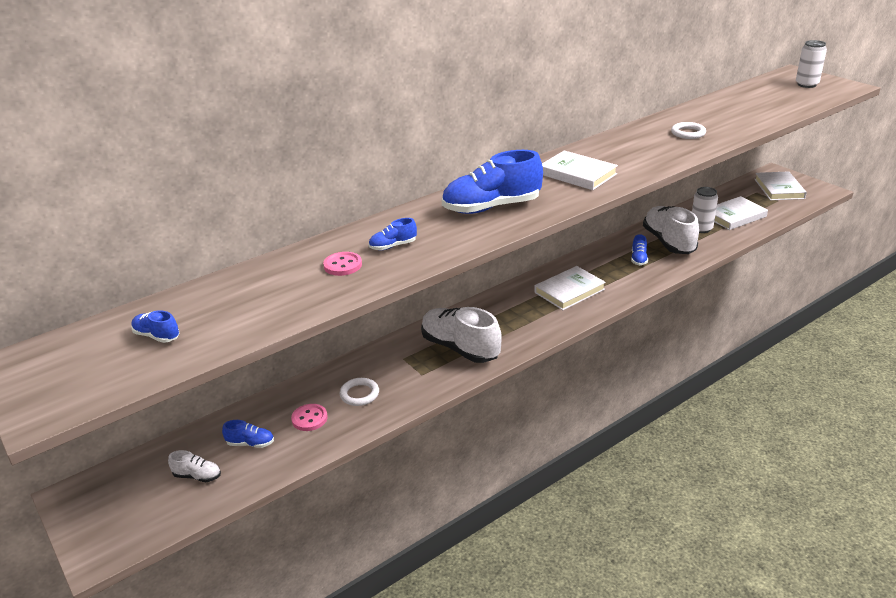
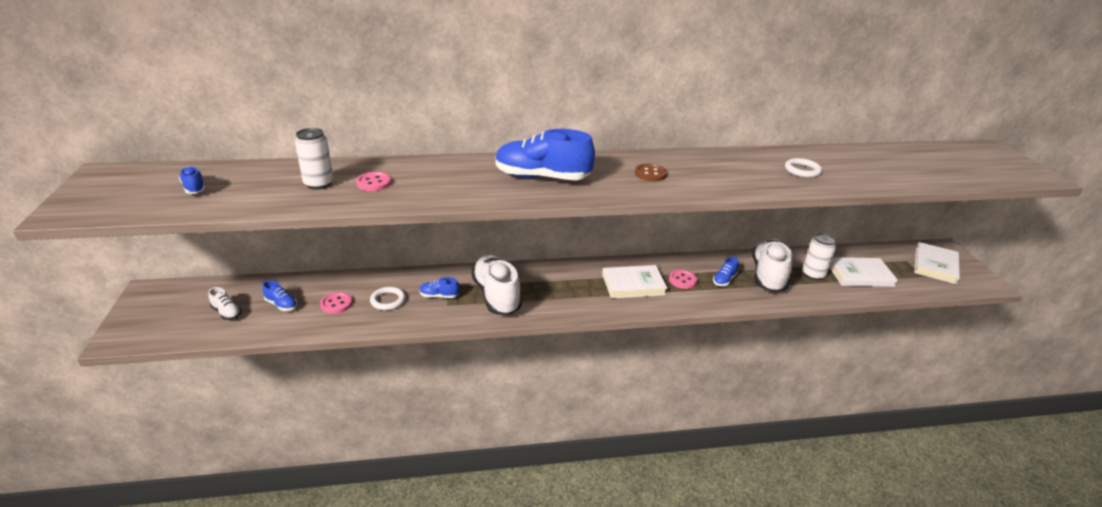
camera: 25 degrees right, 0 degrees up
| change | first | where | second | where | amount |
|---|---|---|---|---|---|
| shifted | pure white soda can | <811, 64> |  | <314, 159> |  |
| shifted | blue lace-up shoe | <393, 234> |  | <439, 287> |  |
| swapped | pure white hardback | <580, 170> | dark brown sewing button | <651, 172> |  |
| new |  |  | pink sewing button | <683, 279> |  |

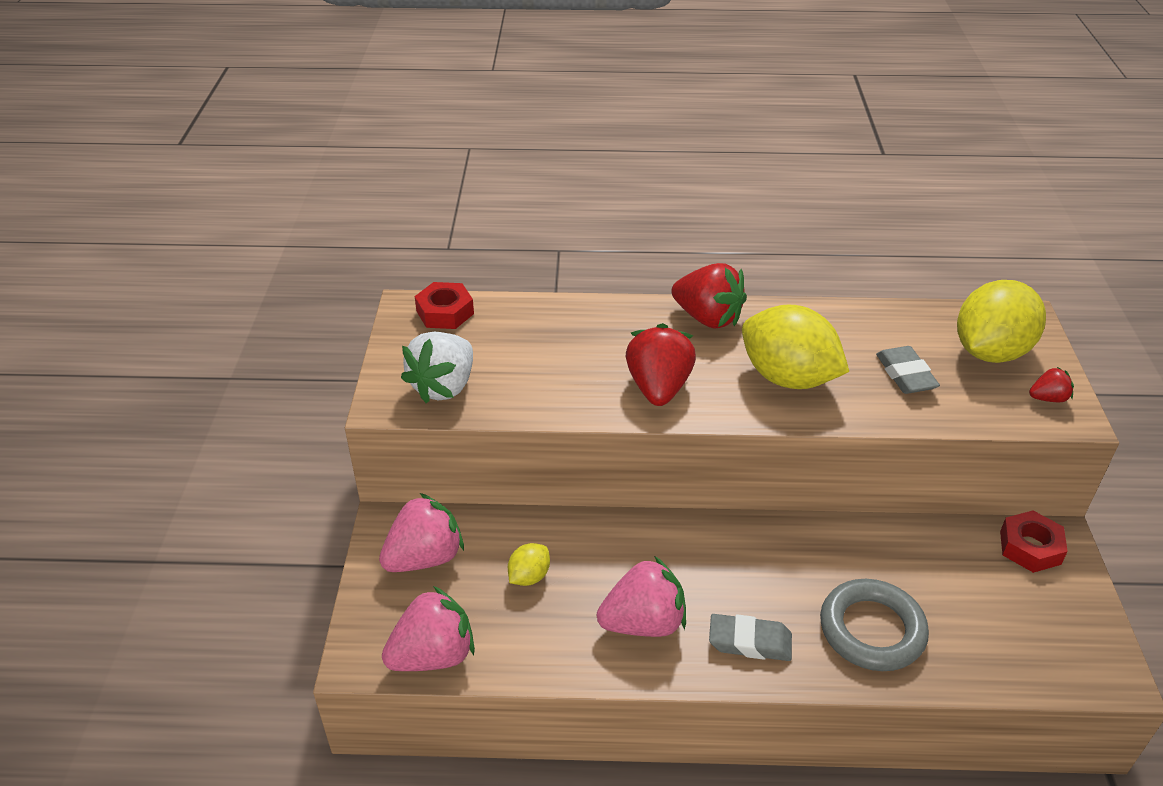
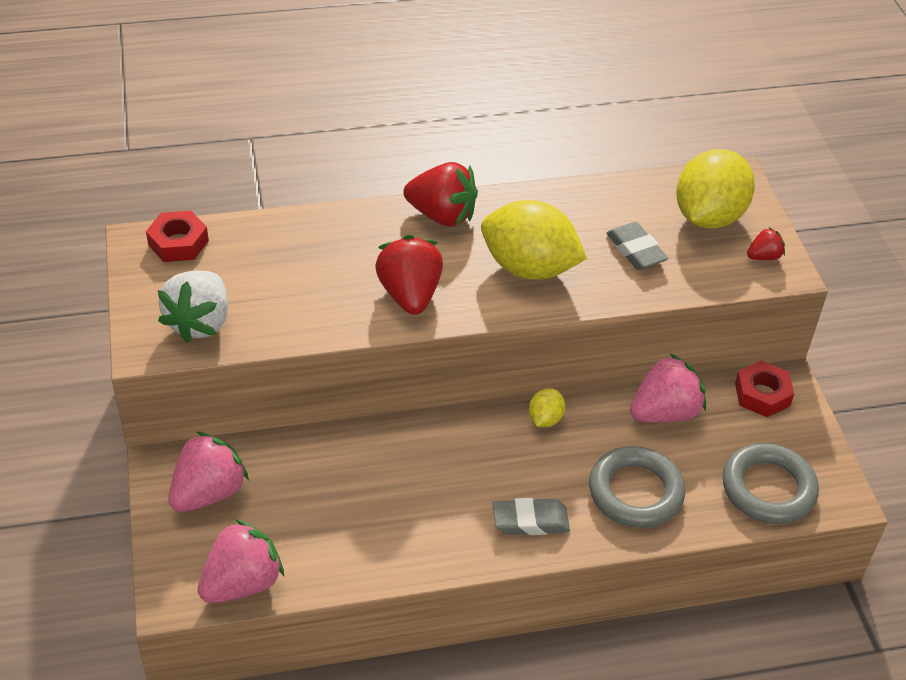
camera: 15 degrees left, 5 degrees up
| change | first | where | second | where | amount |
|---|---|---|---|---|---|
| shifted | golden lemon | <529, 564> |  | <547, 407> |  |
| shifted | pink berry | <641, 596> |  | <668, 388> |  |
| new |  |  | grey hoop | <770, 483> |  |

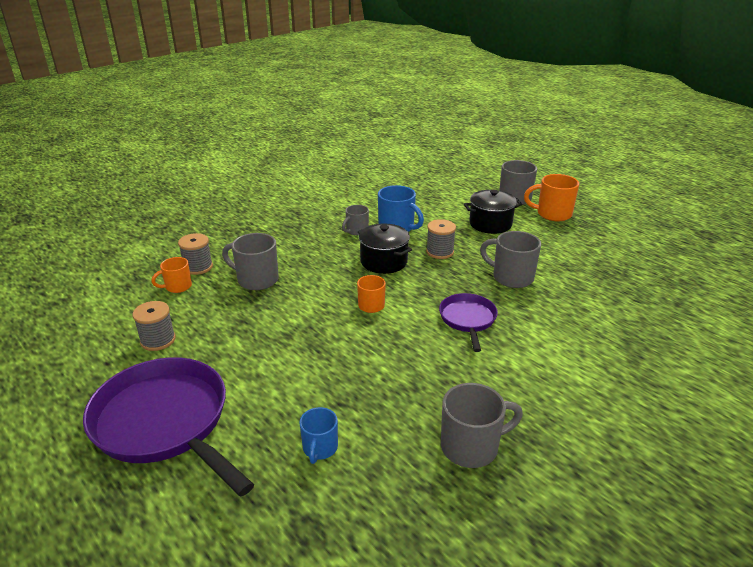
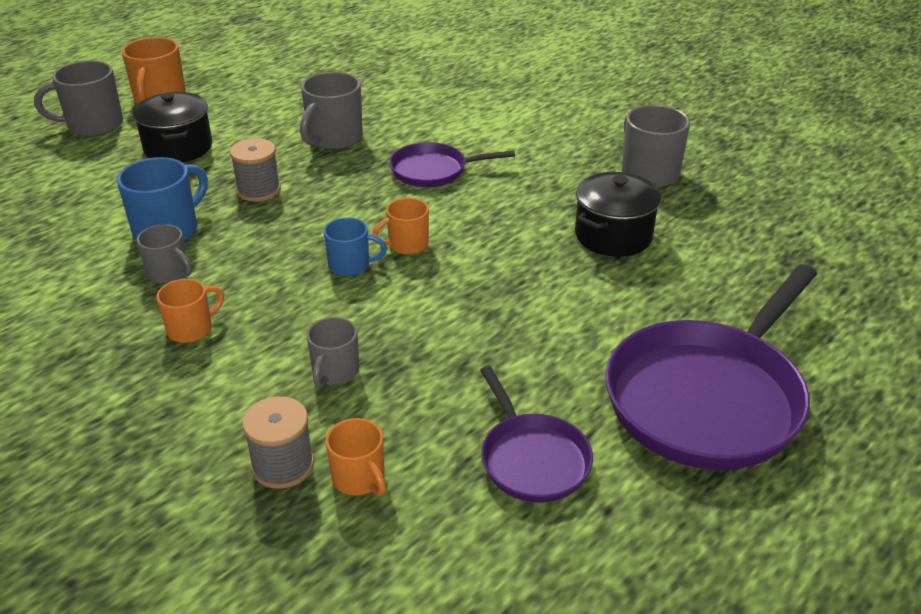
camera: 95 degrees left, 5 degrees up
| change | first | where | second | where | amount |
|---|---|---|---|---|---|
| new |  |  | orange-coloured tea mug | <190, 311> |  |
| scaled | grey tea mug | <250, 261> |  | <332, 352> | x0.62 |
| shifted | blue tea mug | <318, 435> |  | <355, 246> |  |
| swapped | grey spool | <154, 326> | violet skillet | <536, 434> |  |
| shifted | black pot | <385, 248> |  | <618, 214> |  |

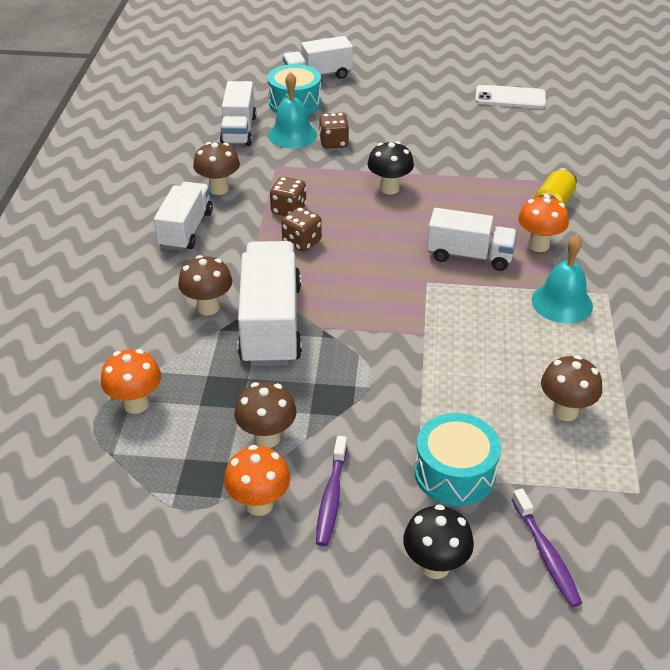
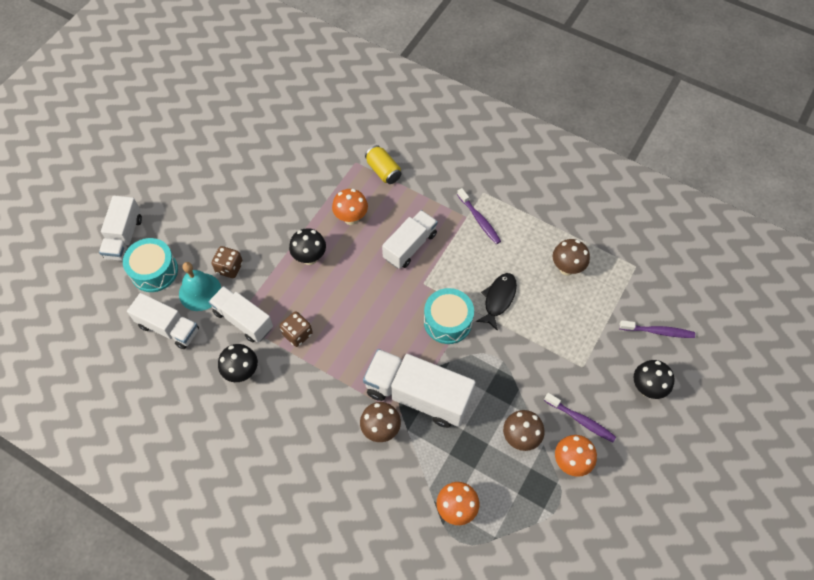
camera: 65 degrees left, 20 degrees up
| change | first | where | second | where | amount |
|---|---|---|---|---|---|
| shifted | pure white lorry | <183, 216> |  | <241, 314> |  |
| repainted | dark brown toadstool | <216, 168> | black toadstool | <238, 363> |  |
| shifted | orange-coloured toadstool | <543, 223> |  | <350, 207> |  |
| shifted | aqua snare drum | <457, 459> |  | <449, 316> |  |
| swapped | aqua bell | <562, 279> | violet tooth brush | <479, 216> |  |
| new |  |  | black toy fish | <496, 302> |  |
| gone | dark brown game die | <301, 229> |  |  |  |
| gone | pure white smartphone | <510, 97> |  |  |  |

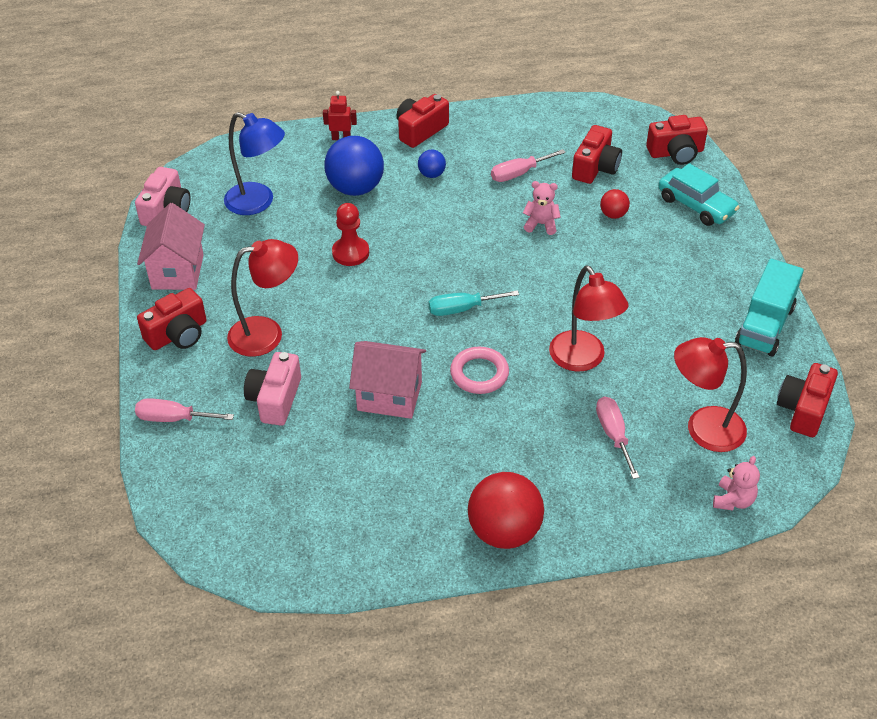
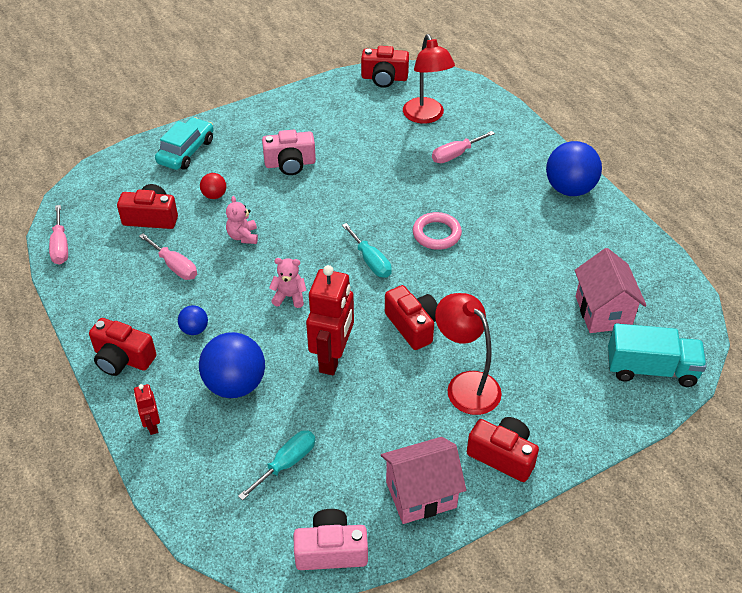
camera: 110 degrees left, 0 degrees up
| change | first | where | second | where | amount |
|---|---|---|---|---|---|
| shifted | pink screwdriver | <184, 410> |  | <58, 235> |  |
| swapped | blue lamp | <254, 163> | aqua screwdriver | <277, 465> |  |
| shifted | pink photo camera | <272, 389> |  | <289, 152> |  |
| shifted | pink stuffed bear | <736, 483> |  | <288, 283> |  |
| swapped | scarlet game pawn | <350, 234> | scarlet toy robot | <330, 320> |  |
| shifted | scarlet photo camera | <677, 140> |  | <411, 317> |  |
| repainted | scarlet sphere | <506, 510> | blue sphere | <574, 168> |  |
| shifted | pink house | <387, 380> |  | <610, 290> |  |
| shifted | aqua lorry | <769, 308> |  | <657, 355> |  |
| gone | scarlet lamp | <588, 319> |  |  |  |

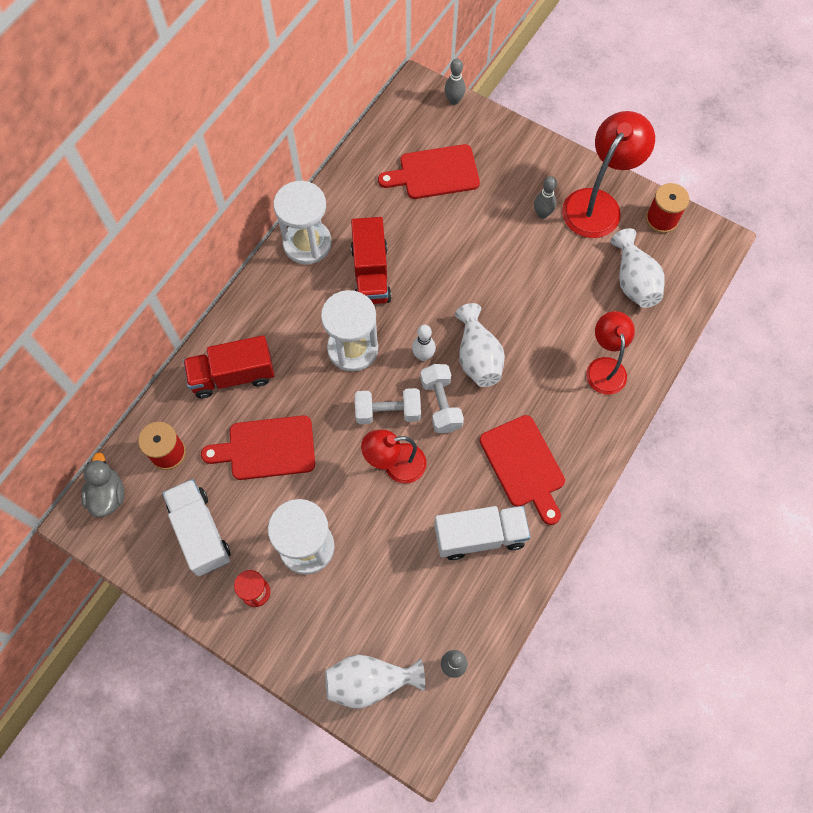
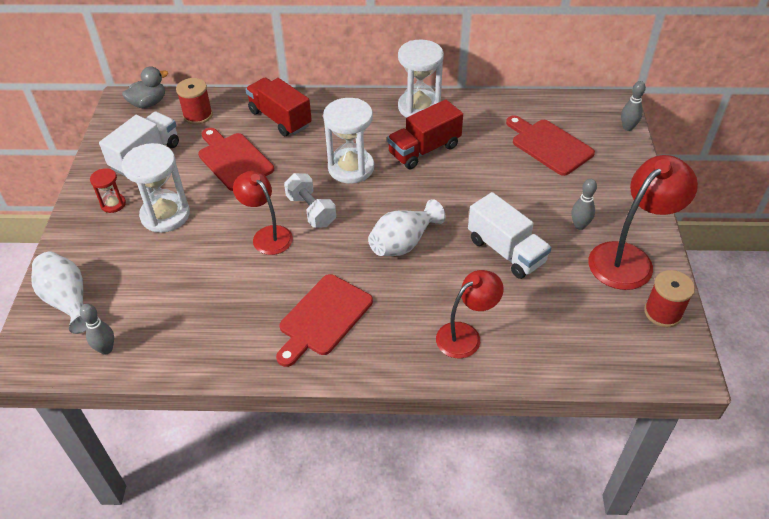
camera: 60 degrees right, 20 degrees down
| change | first | where | second | where | amount |
|---|---|---|---|---|---|
| shifted | pure white lorry | <482, 533> |  | <509, 235> |  |
| rotated | scarlet lamp | <608, 174> |  | <643, 222> | 45 degrees counterclockwise |
| gone | pure white bowling pin | <424, 343> |  |  |  |
| gone | pure white free weight | <442, 398> |  |  |  |
| gone | pure white vase | <638, 268> |  |  |  |

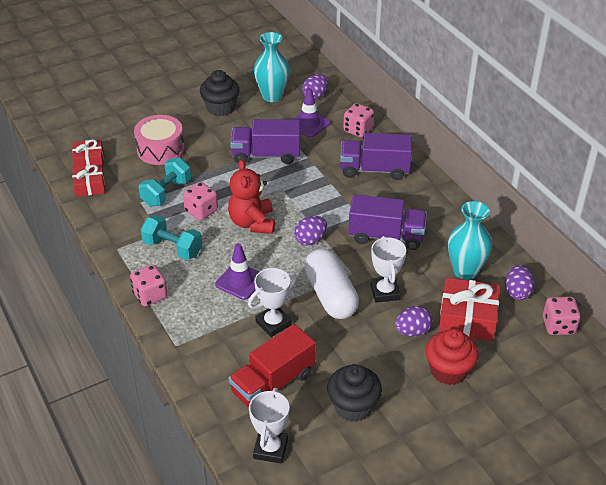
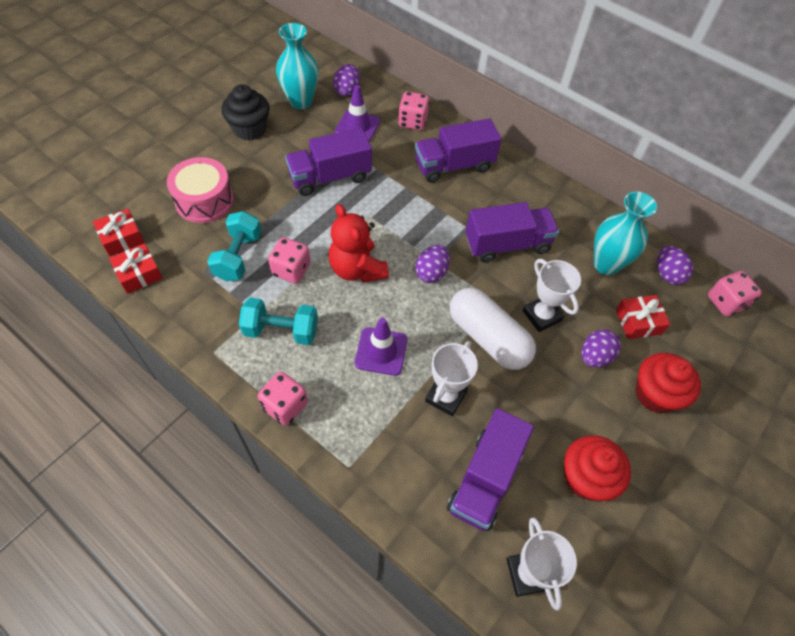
camera: 25 degrees left, 15 degrees up
| change | first | where | second | where | amount |
|---|---|---|---|---|---|
| repainted | scarlet lorry | <272, 365> | violet lorry | <490, 469> |  |
| repainted | black cupcake | <354, 393> | scarlet cupcake | <597, 468> |  |
| scaled | scarlet wrapped gift | <469, 309> |  | <643, 317> | x0.62 |

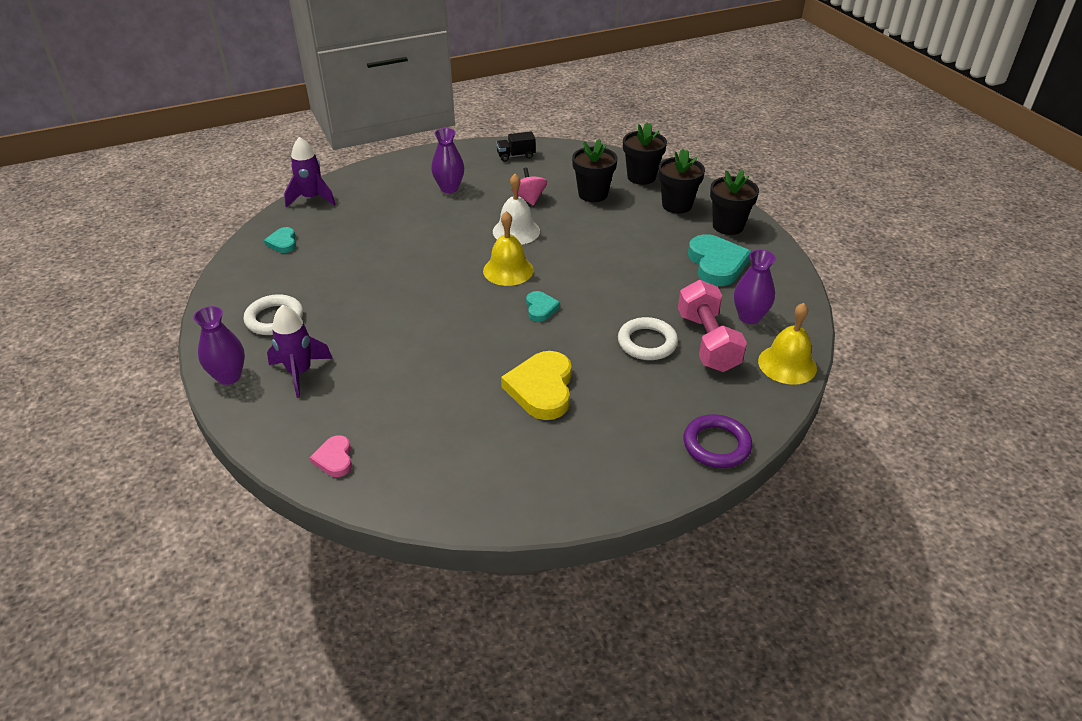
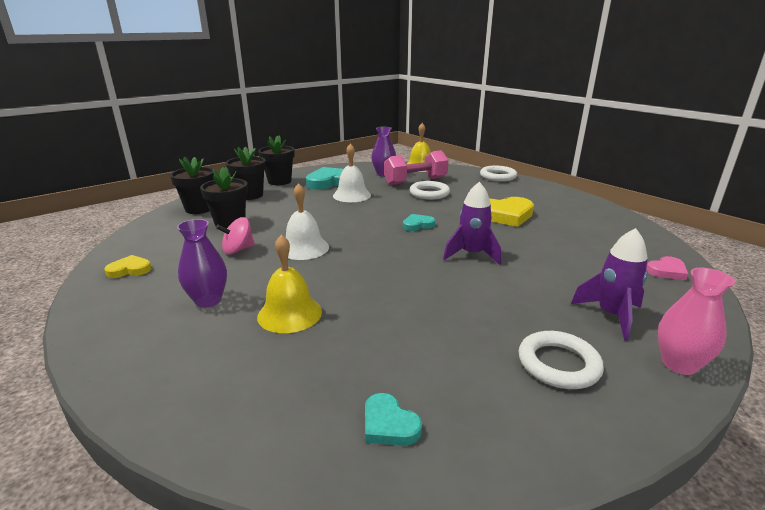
camera: 105 degrees left, 15 degrees down
| change | first | where | second | where | amount |
|---|---|---|---|---|---|
| swapped | black lorry | <516, 146> | golden heart shape | <127, 266> |  |
| shifted | golden bell | <508, 248> |  | <289, 284> |  |
| new |  |  | pure white bell | <352, 172> |  |
| rotated | aqua heart shape | <280, 240> |  | <393, 419> | 75 degrees clockwise |
| shifted | violet rocket | <310, 172> |  | <472, 223> |  |
| repainted | violet hoop | <717, 441> | pure white hoop | <498, 174> |  |
| repainted | violet vase | <219, 345> | pink vase | <696, 321> |  |

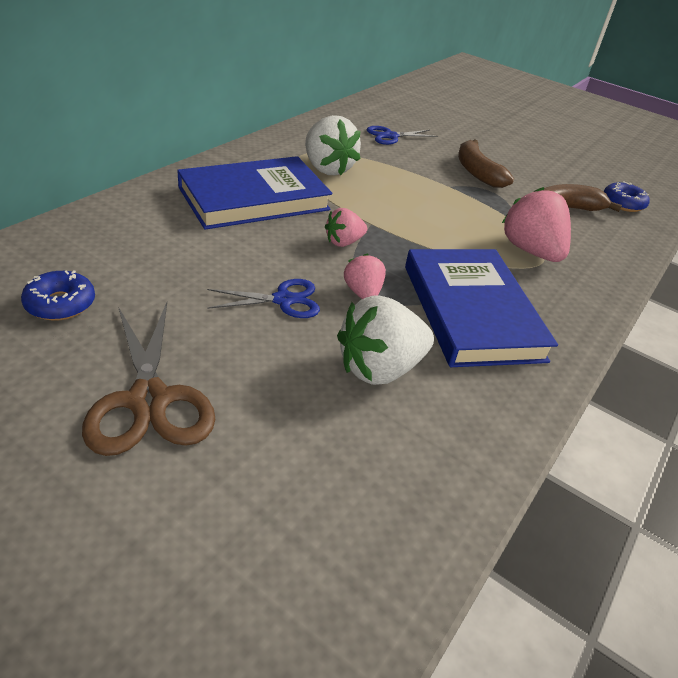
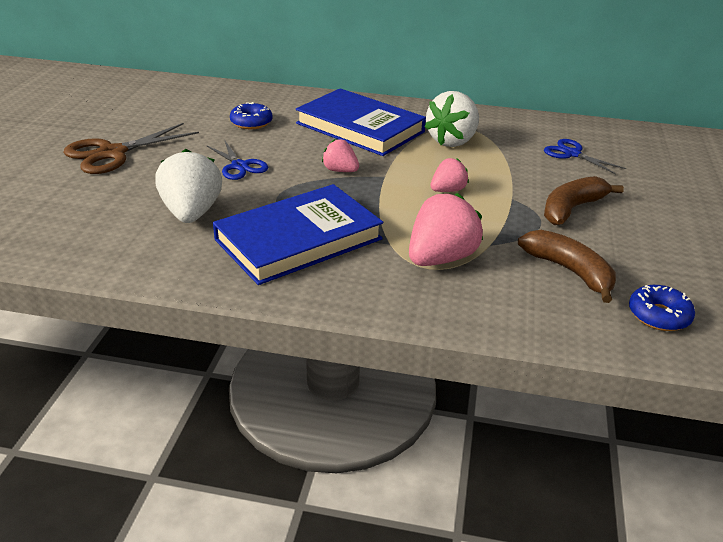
camera: 70 degrees right, 5 degrees down
| change | first | where | second | where | amount |
|---|---|---|---|---|---|
| rotated | pure white berry | <385, 340> |  | <188, 186> | 45 degrees clockwise |
| shifted | blue doughnut | <58, 295> |  | <251, 115> |  |
| shifted | pink berry | <365, 276> |  | <449, 175> |  |

